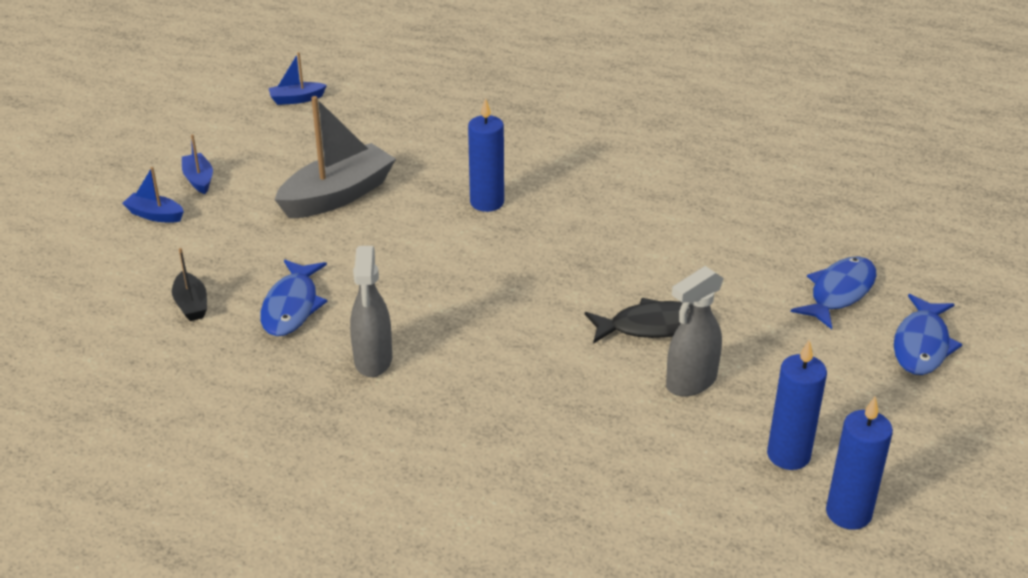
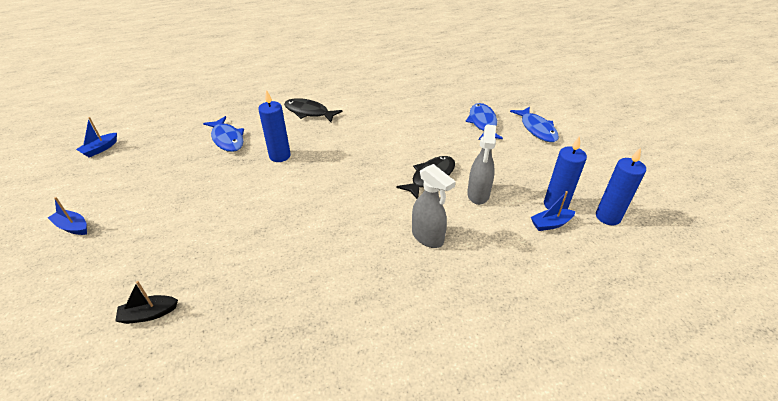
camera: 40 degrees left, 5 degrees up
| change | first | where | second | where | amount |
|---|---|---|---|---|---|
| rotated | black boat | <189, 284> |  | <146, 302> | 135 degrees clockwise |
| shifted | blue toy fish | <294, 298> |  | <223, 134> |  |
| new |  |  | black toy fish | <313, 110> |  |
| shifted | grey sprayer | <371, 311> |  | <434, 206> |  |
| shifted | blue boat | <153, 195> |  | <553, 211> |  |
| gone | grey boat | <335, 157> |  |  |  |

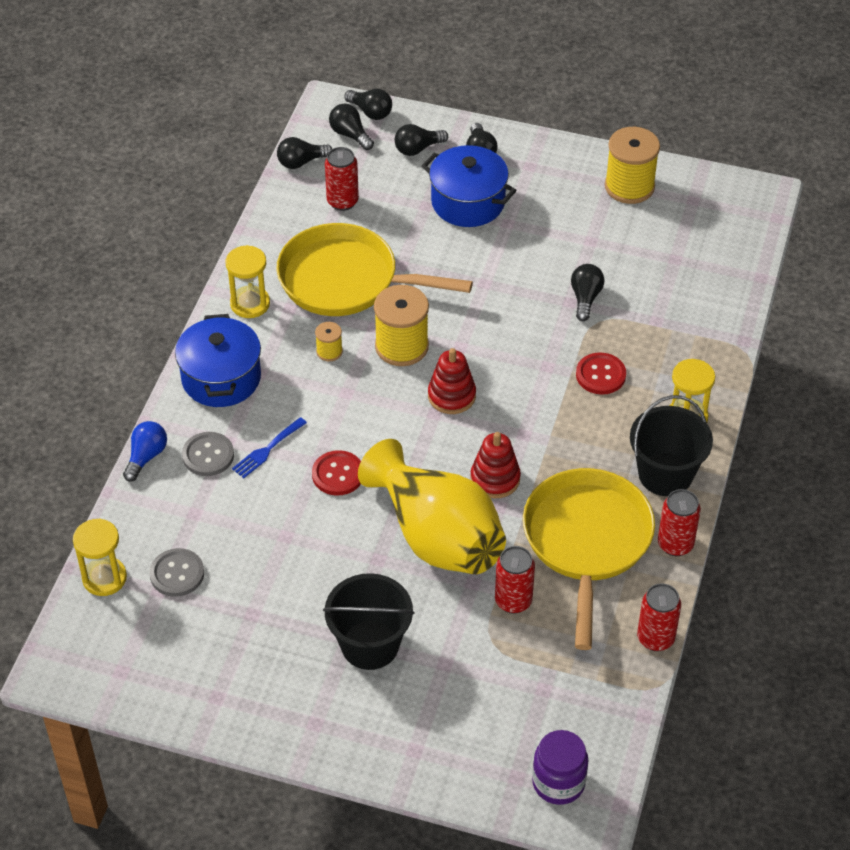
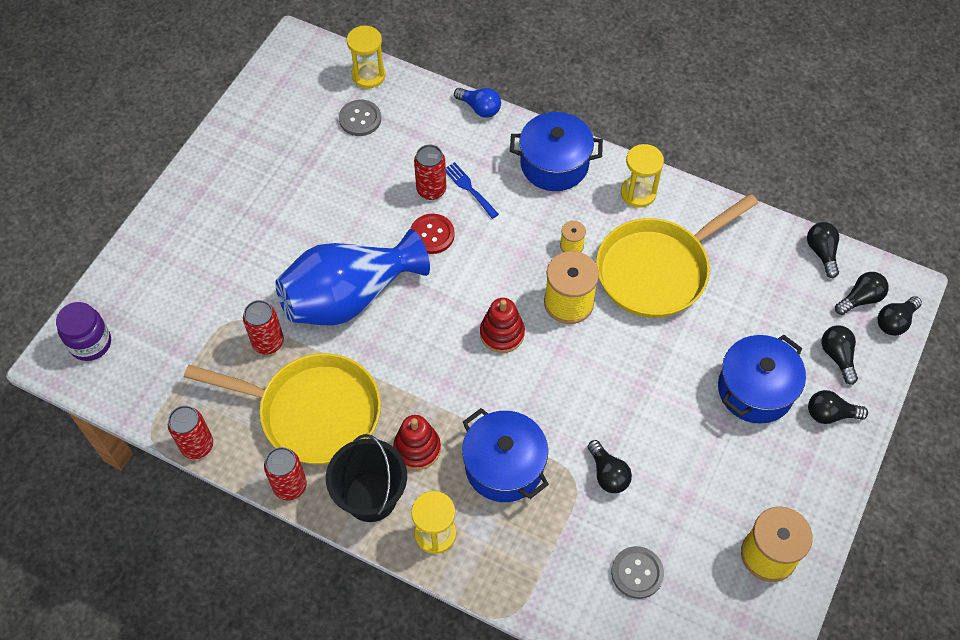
camera: 100 degrees right, 10 degrees up
| change | first | where | second | where | amount |
|---|---|---|---|---|---|
| repainted | golden vase | <432, 506> | blue vase | <352, 277> |  |
| shifted | scarlet stacking rings | <495, 465> |  | <417, 442> |  |
| shifted | scarlet soda can | <342, 179> |  | <430, 172> |  |
| swapped | scarlet sewing button | <601, 373> | blue pot | <505, 455> |  |
| rotated | black bulb | <587, 292> |  | <610, 466> | 45 degrees clockwise |
| rotated | golden skillet | <374, 269> |  | <677, 256> | 150 degrees counterclockwise |
| shifted | grey sewing button | <208, 454> |  | <637, 572> |  |
| gone | black sand bucket | <369, 621> |  |  |  |

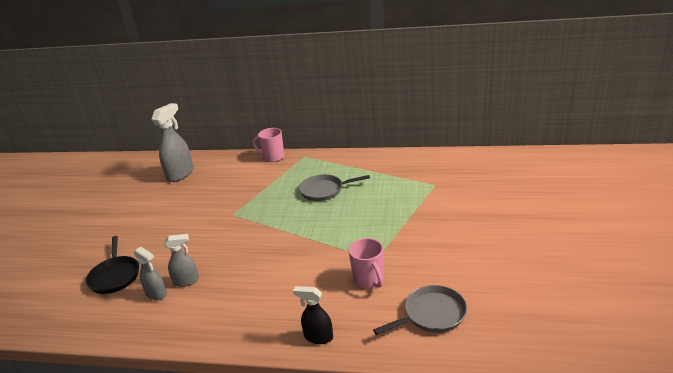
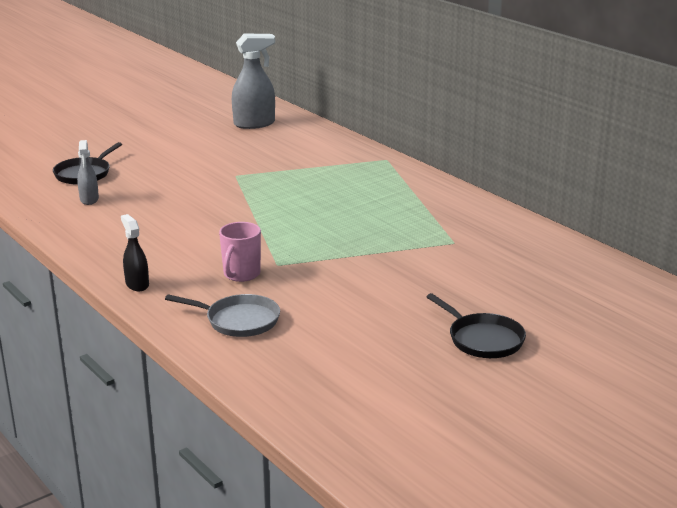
camera: 40 degrees right, 5 degrees down
| change | first | where | second | where | amount |
|---|---|---|---|---|---|
| new |  |  | black skillet | <476, 325> |  |
| gone | grey sprayer | <181, 260> |  |  |  |
| gone | pink tea mug | <268, 145> |  |  |  |
| gone | grey skillet | <334, 187> |  |  |  |

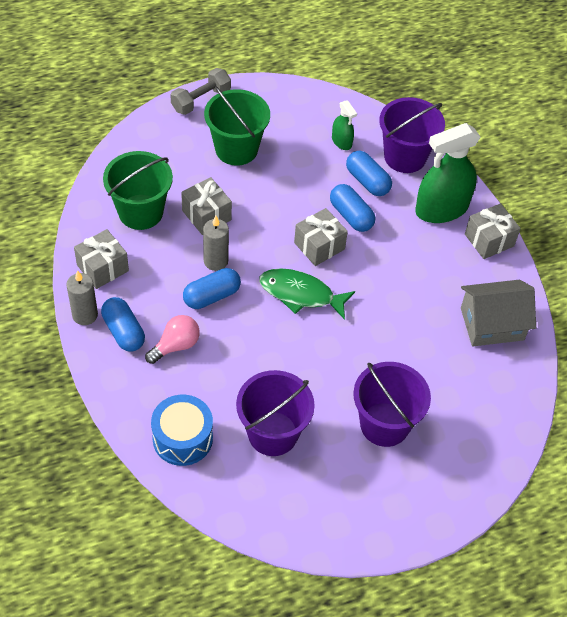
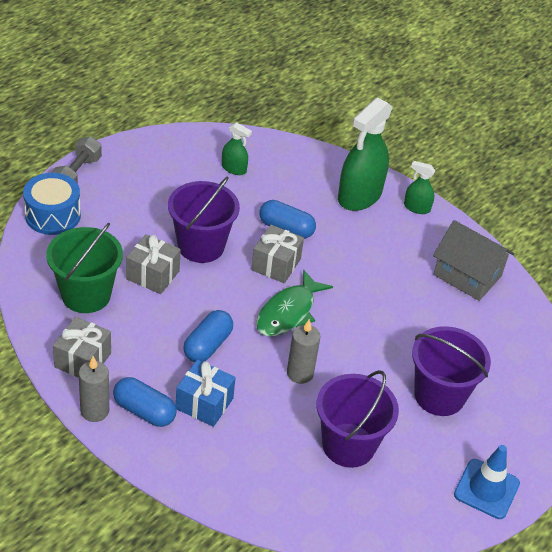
camera: 30 degrees left, 10 degrees down
| change | first | where | second | where | amount |
|---|---|---|---|---|---|
| shifted | blue snare drum | <182, 430> |  | <52, 204> |  |
| shifted | violet sand bucket | <412, 135> |  | <204, 219> |  |
| swapped | pink bulb | <172, 339> | blue wrapped gift | <206, 393> |  |
| rotated | green toy fish | <307, 294> |  | <294, 303> | 45 degrees counterclockwise |
| shifted | grey candle | <216, 243> |  | <304, 351> |  |
| swapped | grey wrapped gift | <493, 231> | green sprayer | <419, 187> |  |
| rotated | grey house | <498, 313> |  | <474, 260> | 75 degrees clockwise |
| new |  |  | blue safety cone | <487, 482> |  |
| gone | green sand bucket | <237, 126> |  |  |  |
| gone | blue capsule | <369, 173> |  |  |  |

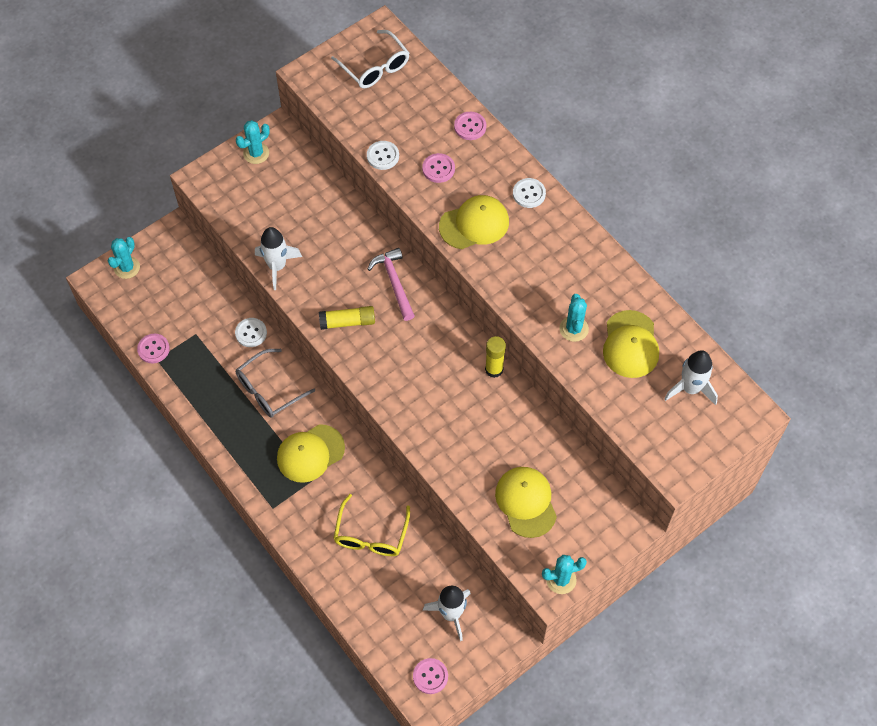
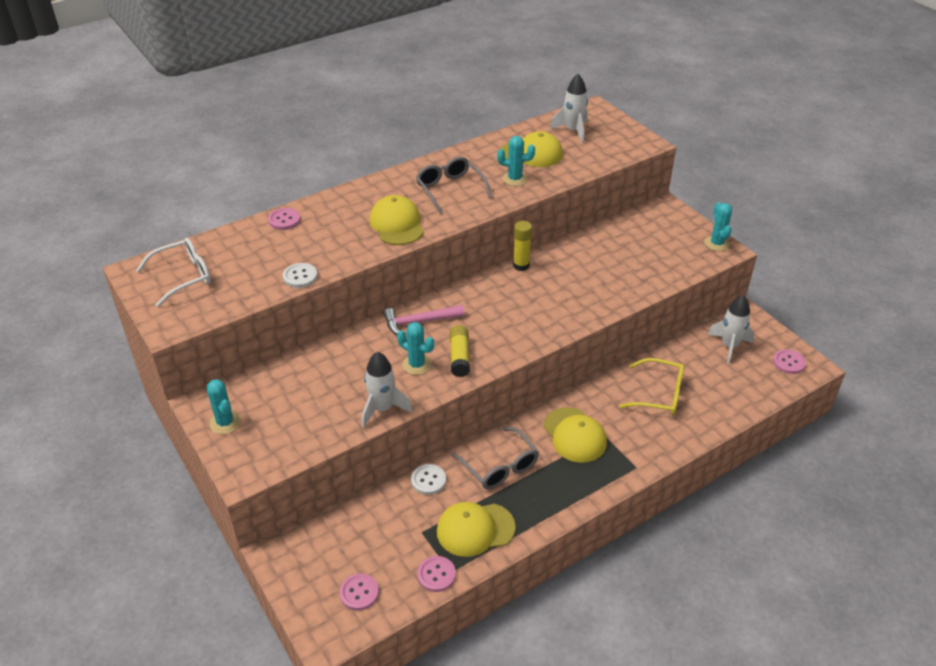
camera: 85 degrees left, 20 degrees down
| change | first | where | second | where | amount |
|---|---|---|---|---|---|
| shifted | pink sewing button | <438, 168> |  | <359, 592> |  |
| shifted | aqua saguaro cactus | <124, 258> |  | <415, 348> |  |
| new |  |  | grey glasses | <454, 185> |  |
| shifted | golden baseball cap | <526, 502> |  | <476, 529> |  |
| gone | pure white sewing button | <529, 193> |  |  |  |

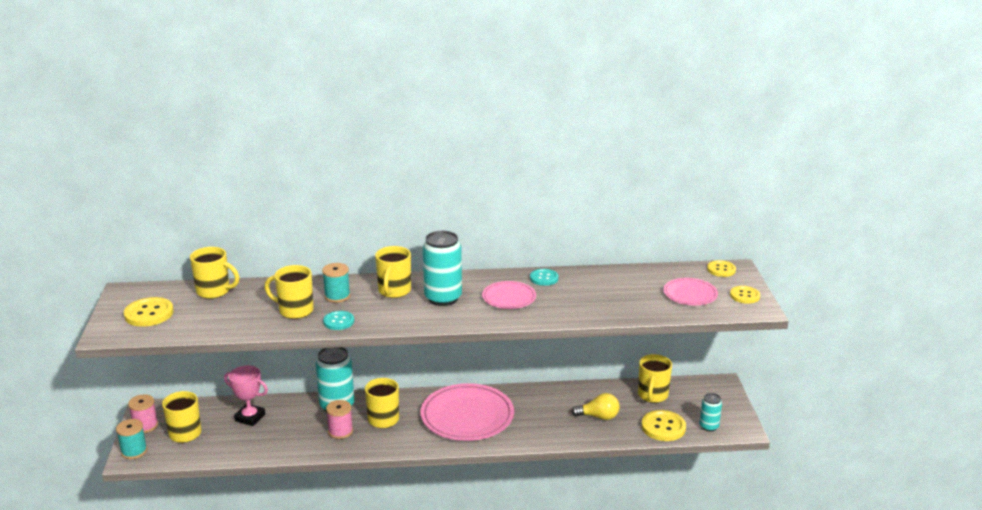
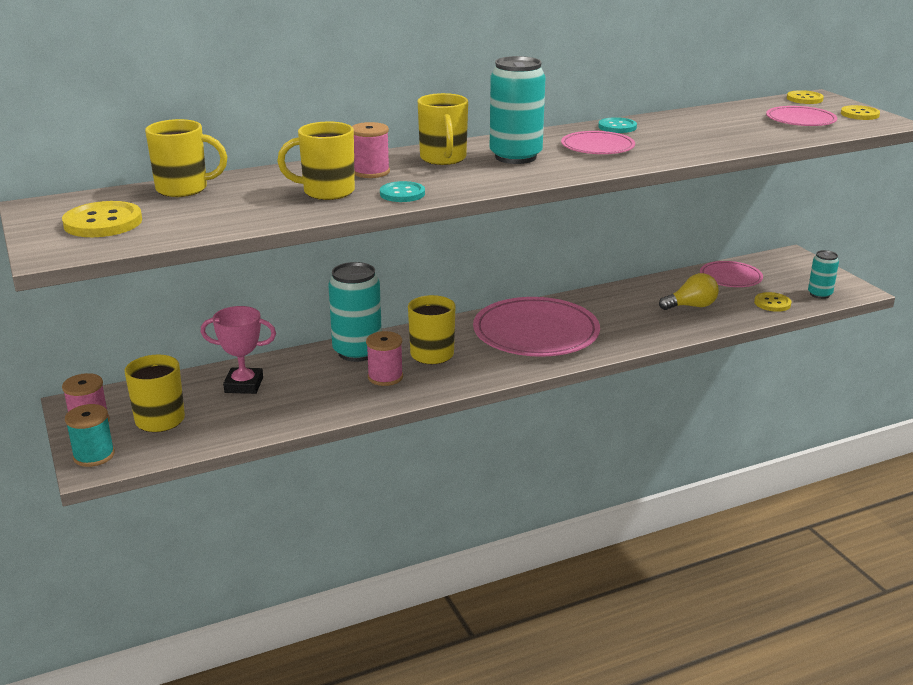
camera: 20 degrees left, 0 degrees up
| change | first | where | second | where | amount |
|---|---|---|---|---|---|
| repainted | aqua spool | <336, 283> | pink spool | <371, 150> |  |
| swapped | golden tea mug | <655, 378> | pink dinner plate | <731, 274> |  |
| scaled | golden sewing button | <663, 425> |  | <772, 302> | x0.64 |

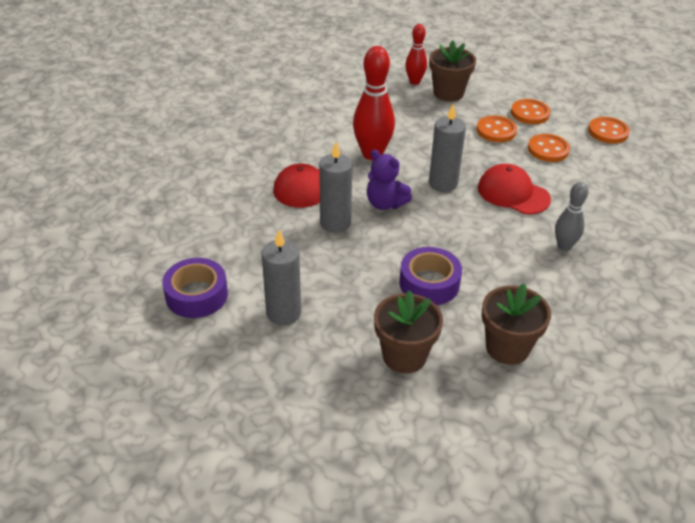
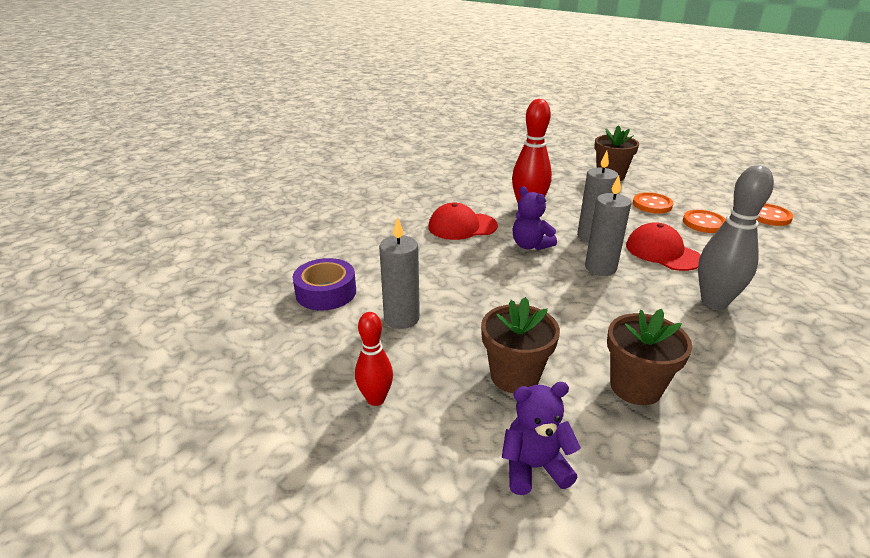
camera: 15 degrees right, 10 degrees down
| change | first | where | second | where | amount |
|---|---|---|---|---|---|
| shifted | scarlet bowling pin | <416, 54> |  | <374, 359> |  |
| new |  |  | violet stuffed bear | <541, 438> |  |
| shifted | grey candle | <335, 187> |  | <608, 225> |  |
| scaled | grey bowling pin | <571, 216> |  | <736, 237> | x1.68 |
| gone | violet sticky tape | <430, 276> |  |  |  |
| gone | orange-coloured sewing button | <530, 111> |  |  |  |

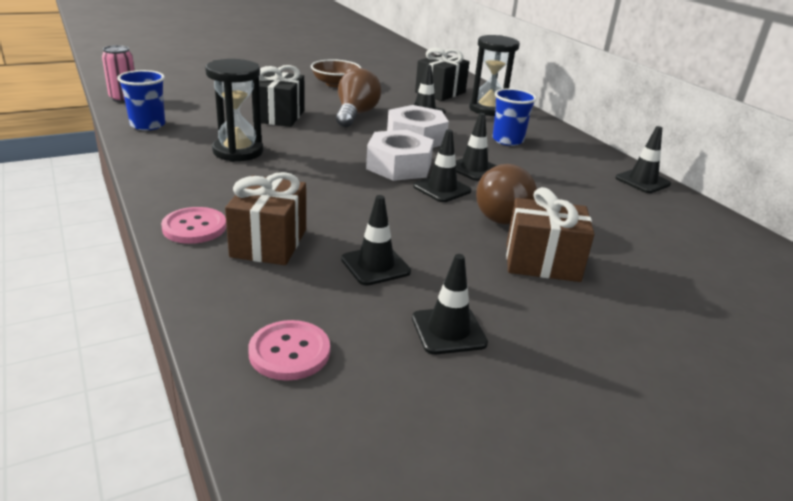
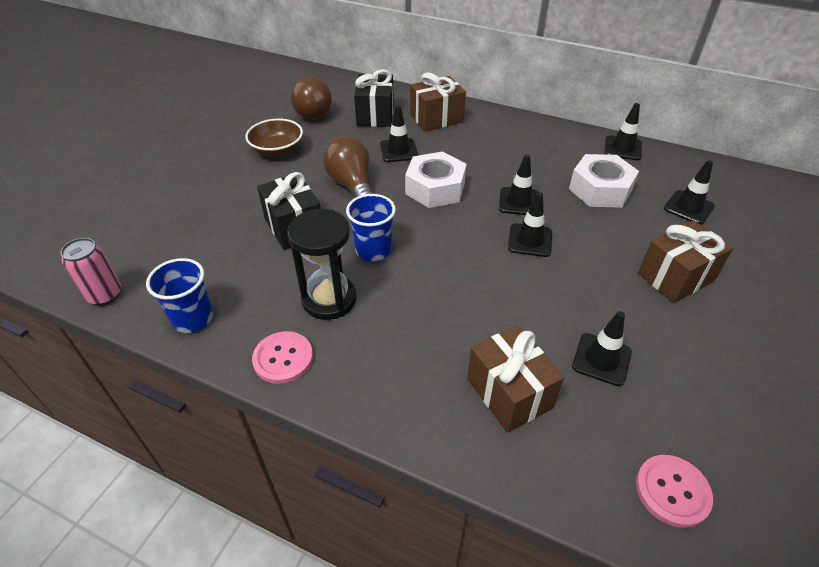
camera: 35 degrees left, 15 degrees up
| change | first | where | second | where | amount |
|---|---|---|---|---|---|
| shifted | pink sewing button | <193, 225> |  | <282, 357> |  |
| shifted | dark brown bulb | <506, 194> |  | <311, 98> |  |
| shifted | blue beaker | <514, 117> |  | <371, 227> |  |
| swapped | black hourglass | <494, 75> | dark brown wrapped gift | <438, 102> |  |
| shifted | pure white nut | <400, 155> |  | <604, 181> |  |
| shifted | black safety cone | <450, 304> |  | <689, 192> |  |

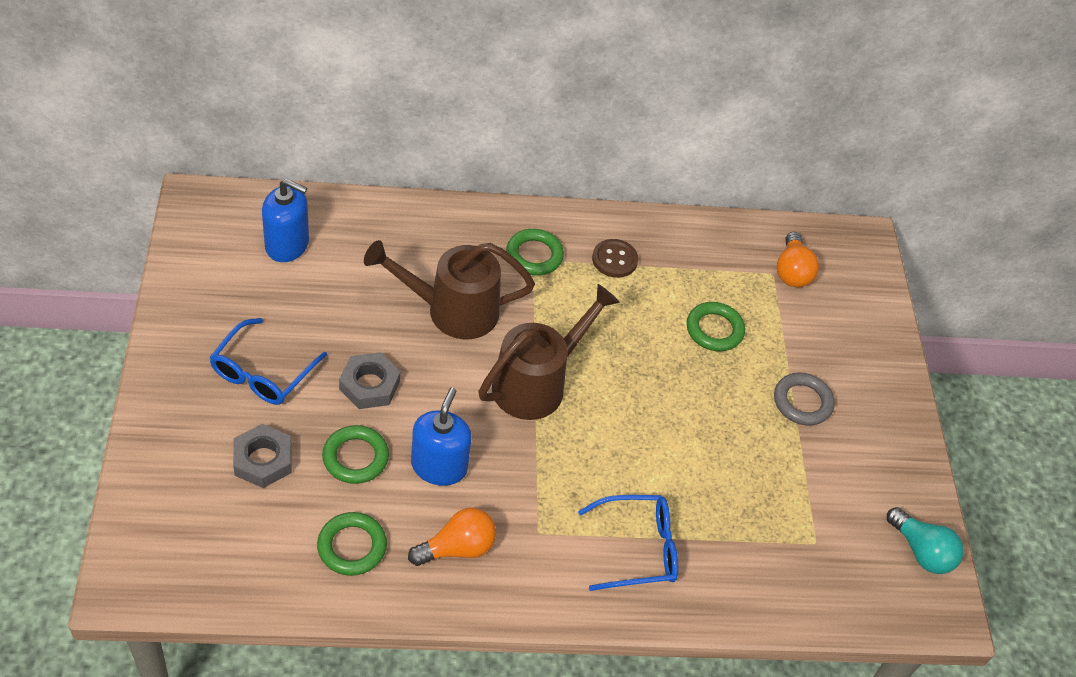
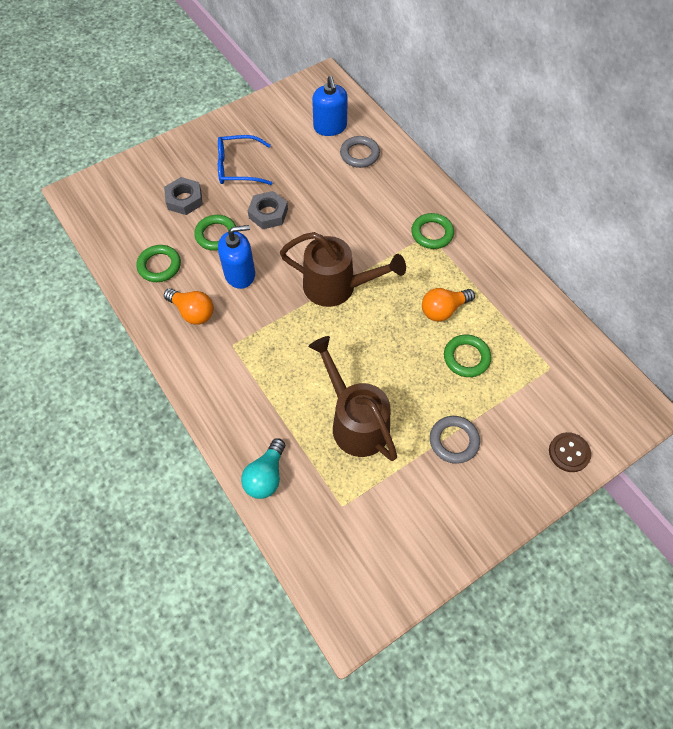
camera: 65 degrees right, 10 degrees up
| change | first | where | second | where | amount |
|---|---|---|---|---|---|
| shifted | aqua bulb | <925, 540> |  | <263, 468> |  |
| shifted | dark brown watering can | <449, 289> |  | <352, 398> |  |
| new |  |  | grey hoop | <360, 152> |  |
| shifted | orange-coloured bulb | <798, 259> |  | <448, 305> |  |
| shifted | dark brown sewing button | <615, 258> |  | <570, 452> |  |
| gone | blue glasses | <628, 543> |  |  |  |

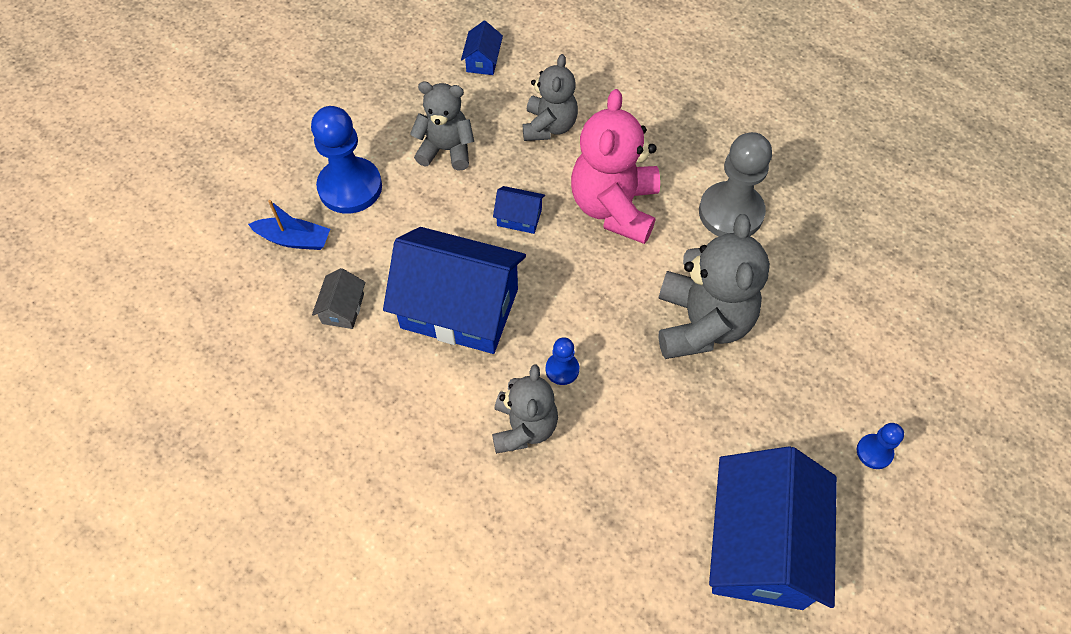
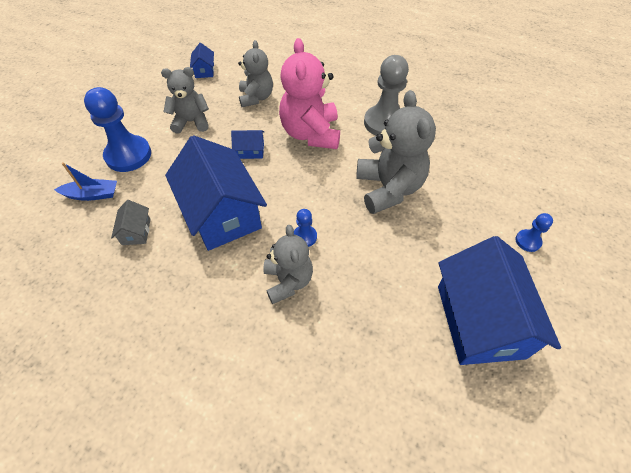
camera: 15 degrees left, 5 degrees down
| change | first | where | second | where | amount |
|---|---|---|---|---|---|
| rotated | blue house | <454, 290> |  | <216, 193> | 60 degrees clockwise |

